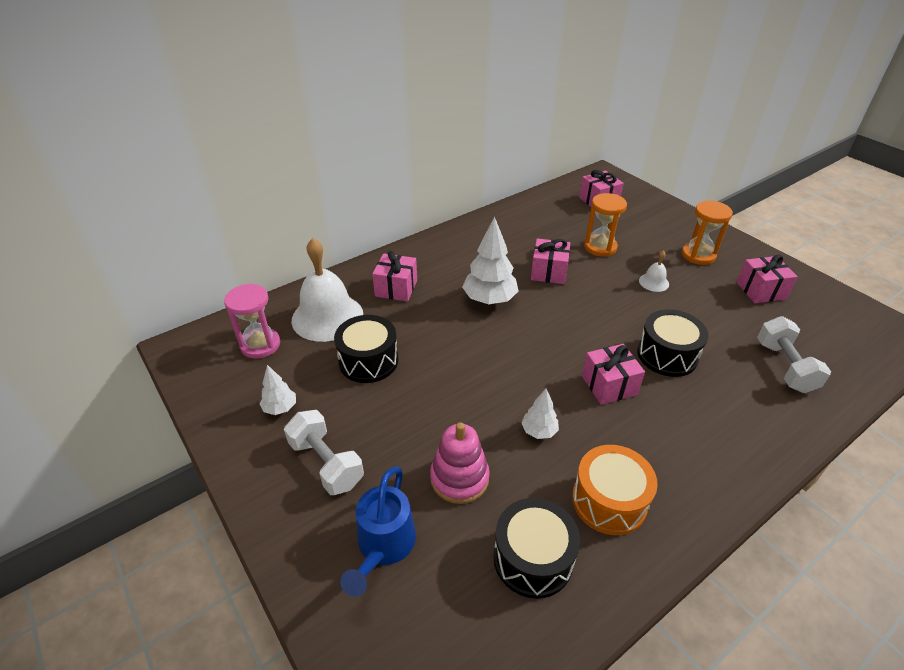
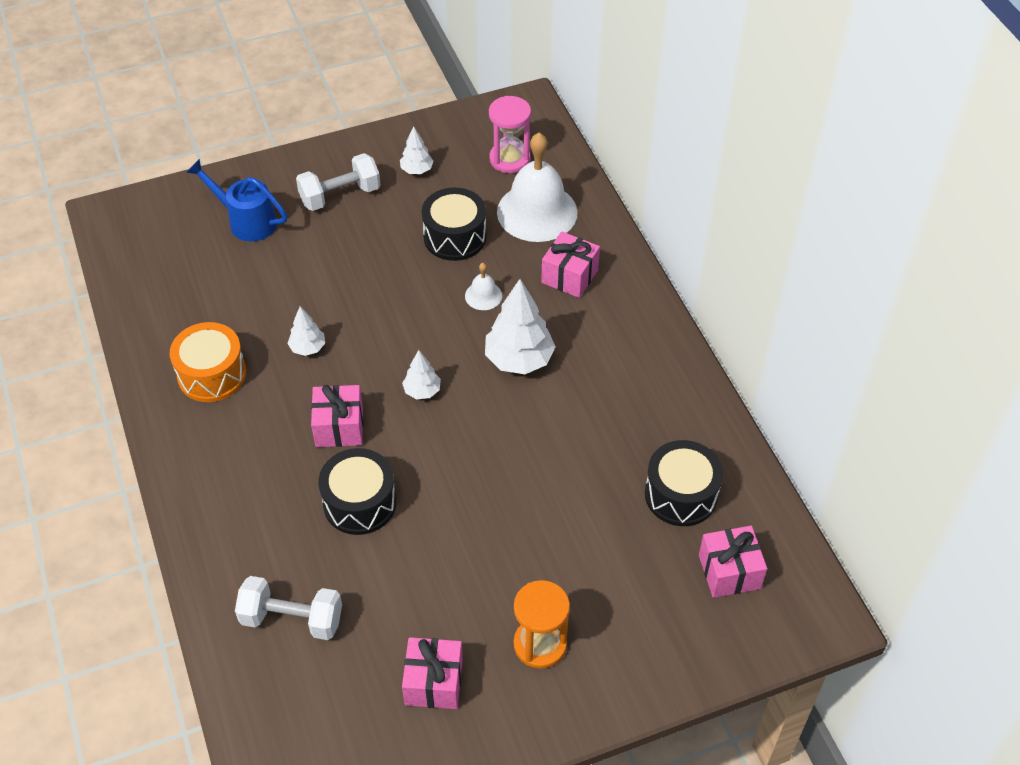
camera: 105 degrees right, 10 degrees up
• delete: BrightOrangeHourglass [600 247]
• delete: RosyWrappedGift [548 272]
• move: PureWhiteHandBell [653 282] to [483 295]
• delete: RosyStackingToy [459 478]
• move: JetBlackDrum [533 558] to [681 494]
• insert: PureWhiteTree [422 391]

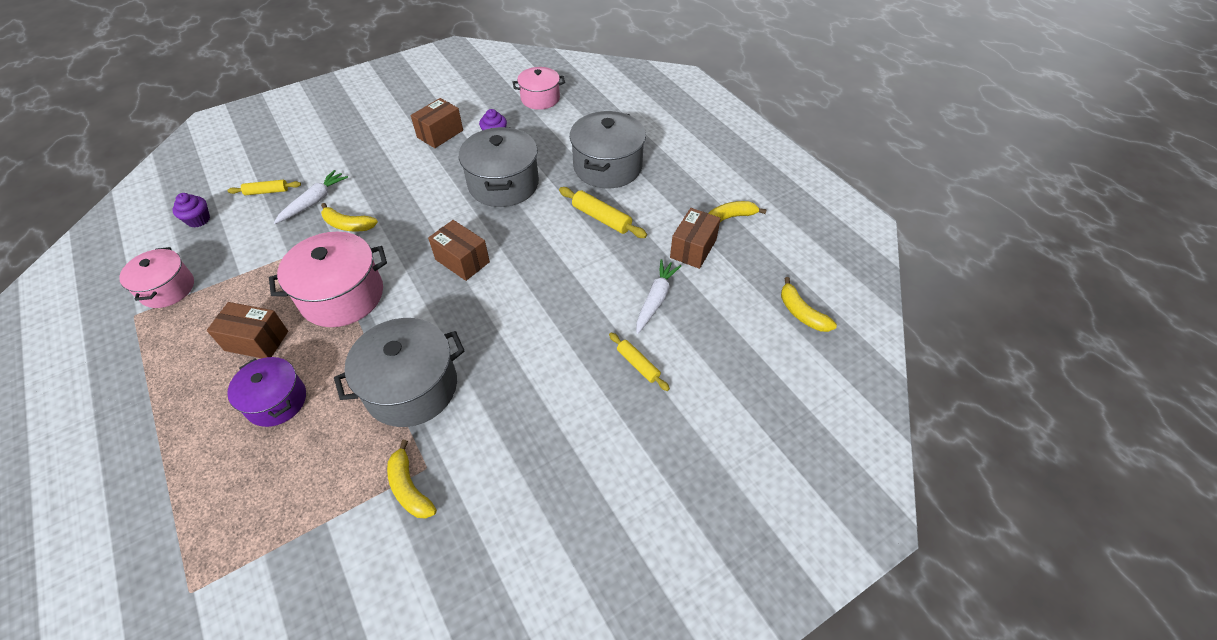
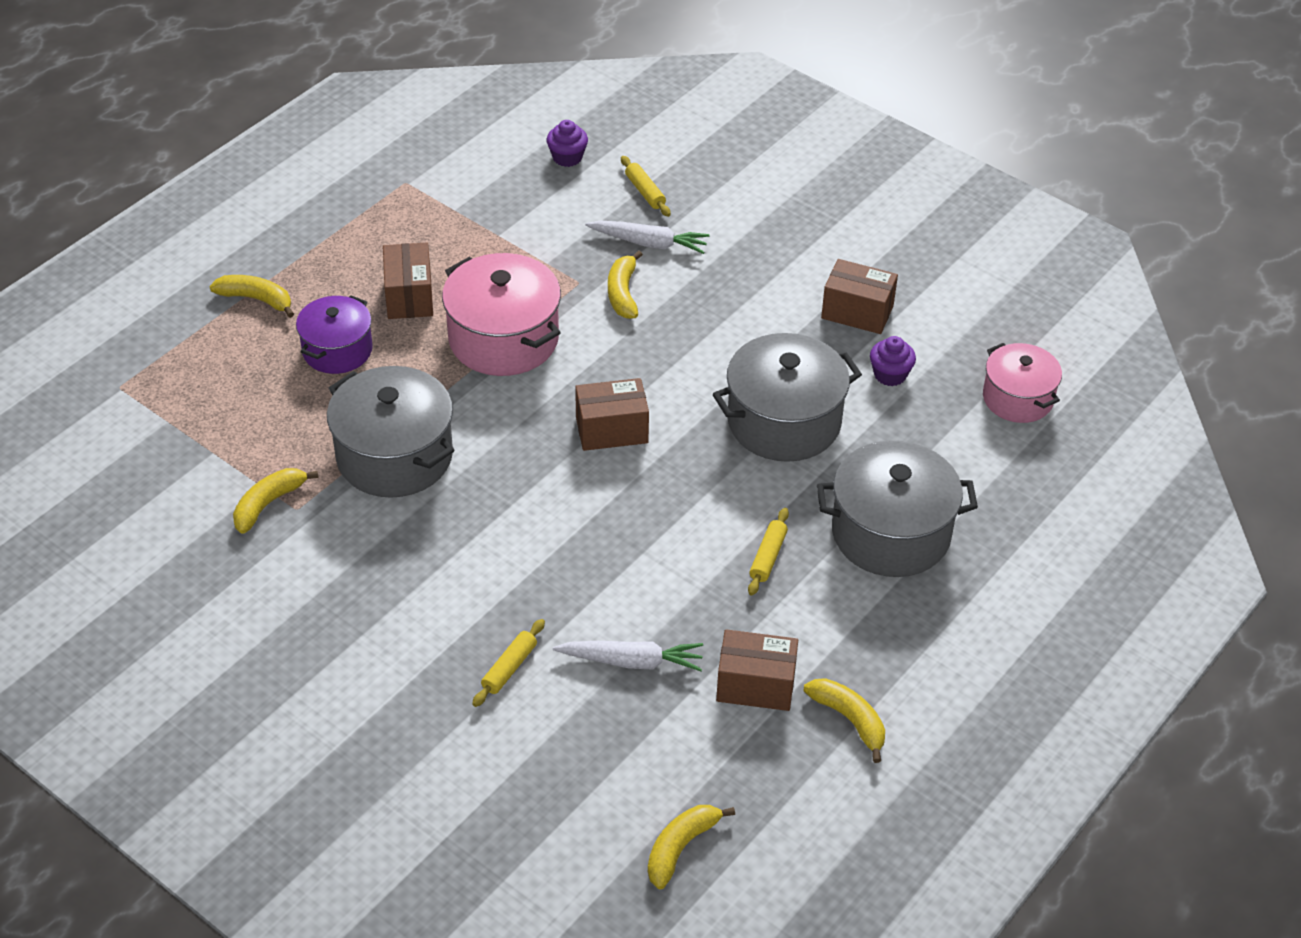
camera: 70 degrees right, 5 degrees down
• resize: BrightYellowRollingPin [601 218] = [768 557] x0.66
• rotate: RussetBox [462 261] = [611 430] 60 degrees clockwise
• delete: RosyStockpot [167 289]
• insert: BrightYellowToyBanana [256 299]

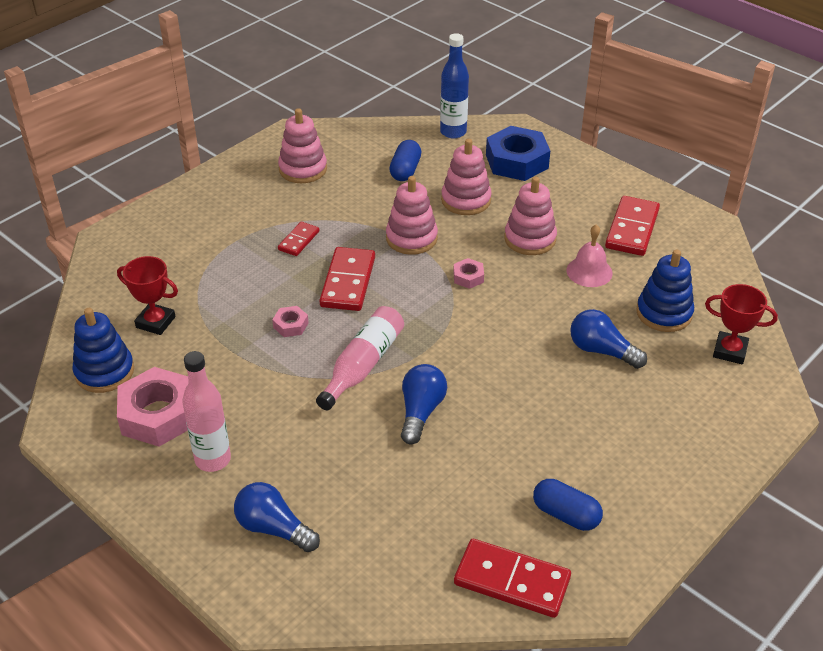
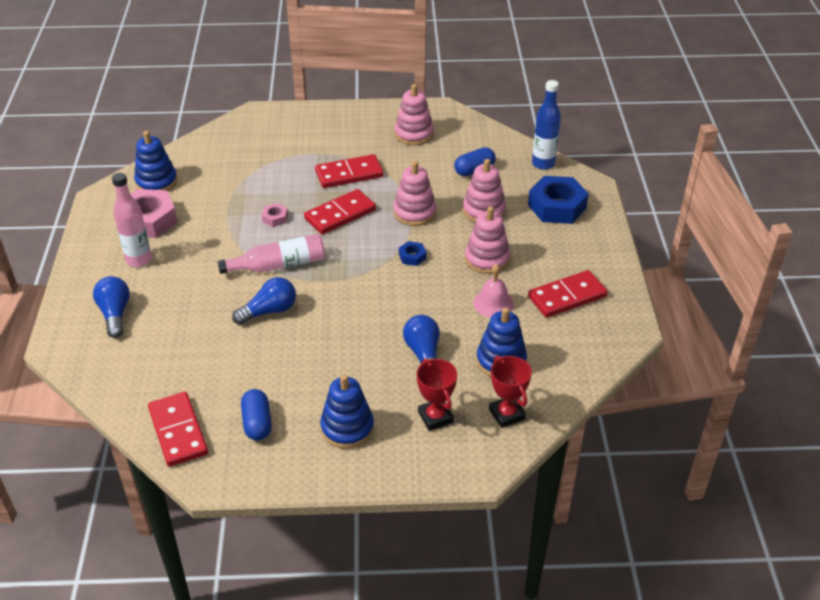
camera: 45 degrees right, 0 degrees up
• resize: RedDominoPiece [299 240] = [349 174] x1.78
• move: RedTrophy [155 322] to [435 417]
• recolor: RosyNut [468 277] to RoyalBlueNut [412 256]
• insert: RoyalBlueStackingToy [347 428]

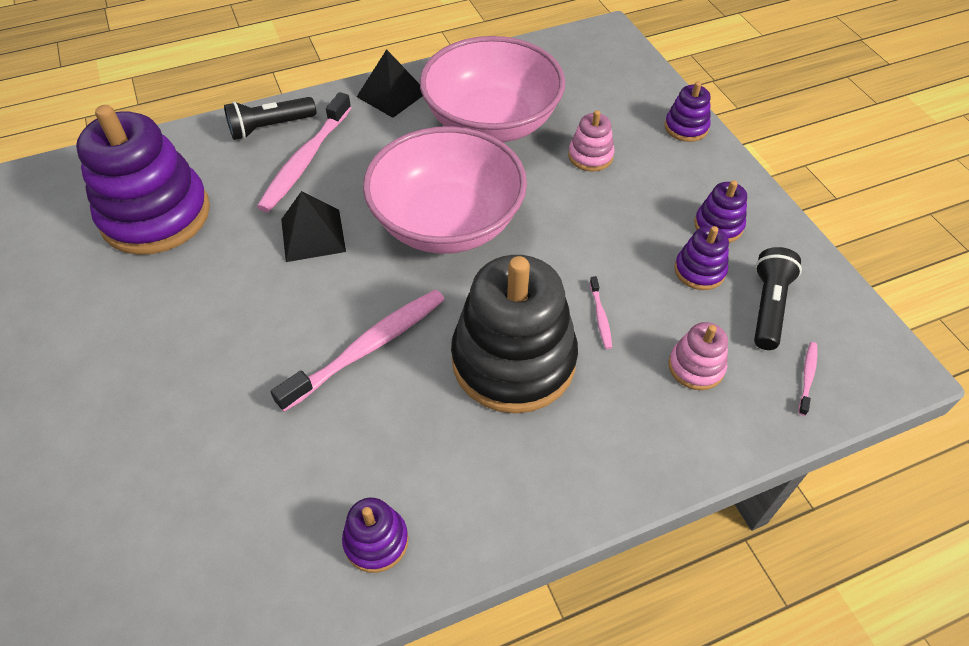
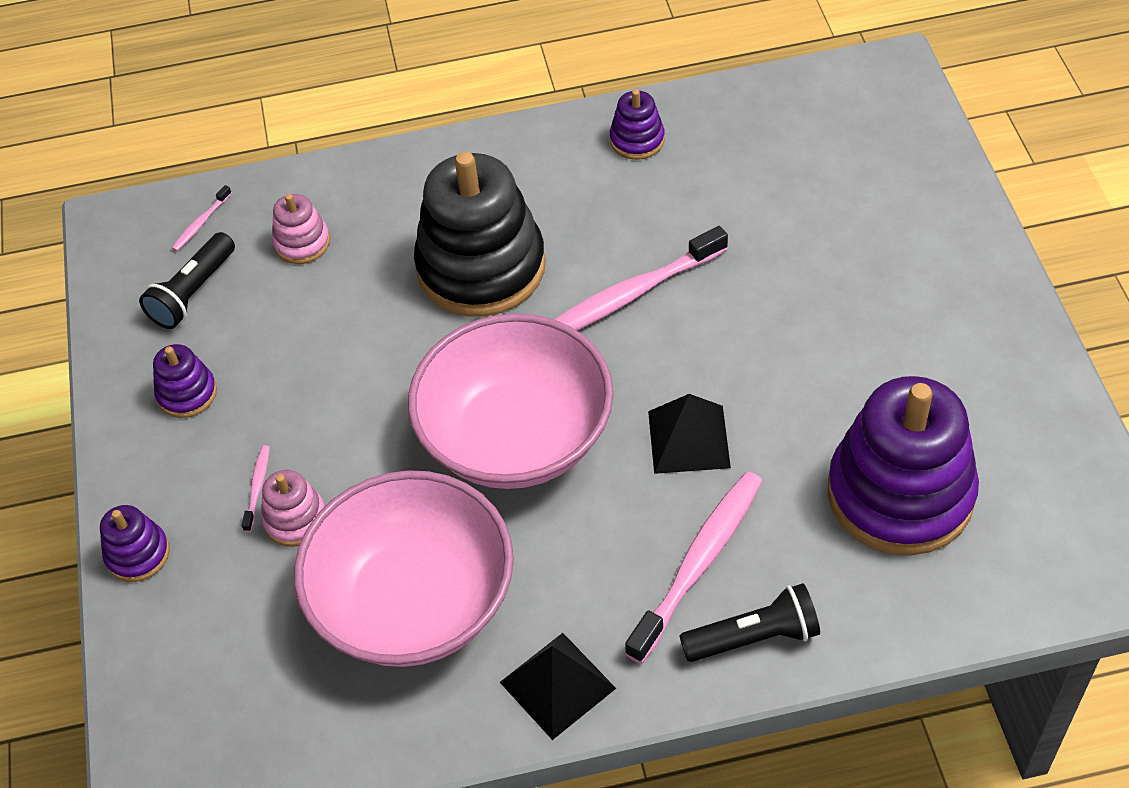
camera: 165 degrees left, 0 degrees up
• delete: VioletStackingToy [699 270]
• move: RosyDentalBrush [600 317] to [257 487]

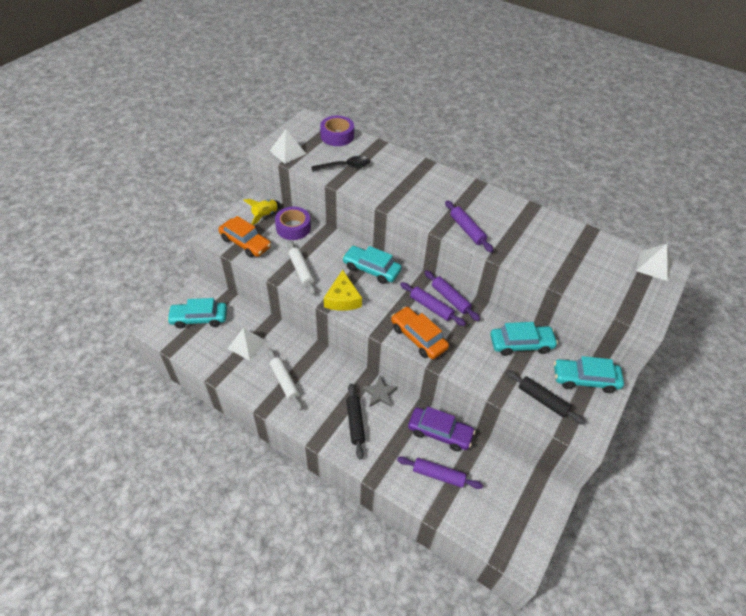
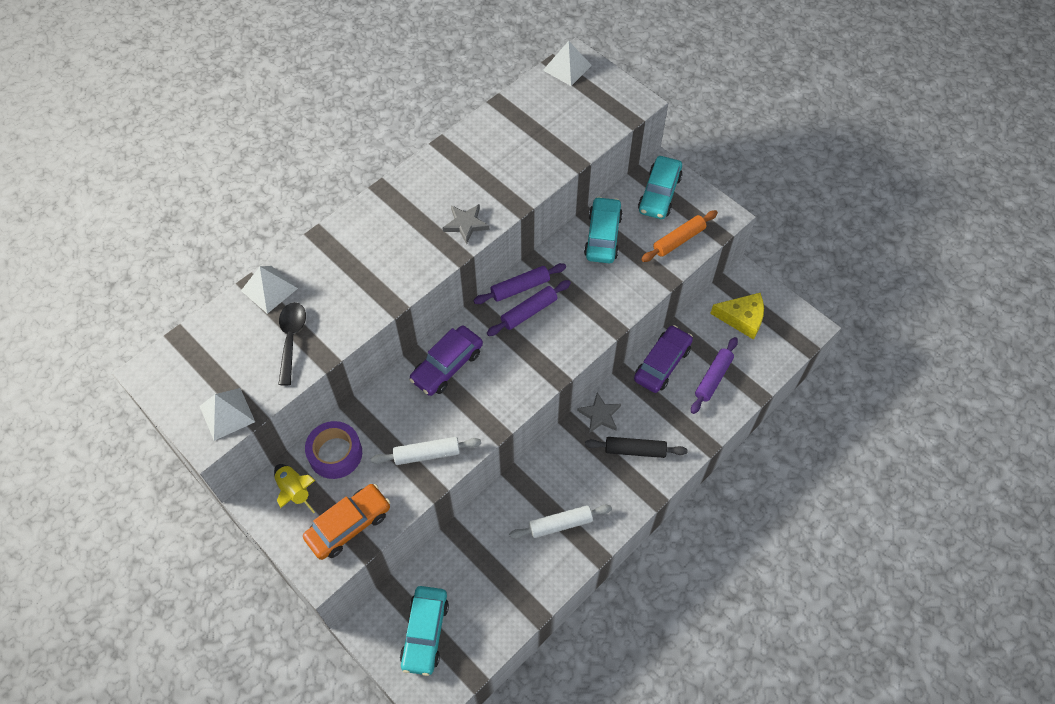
camera: 75 degrees left, 10 degrees up
• delete: VioletRollOfTape [337 136]
• replace: VioletRollingPin [467 230] to AshGreyStarShape [466 224]
• recolor: AquaAutomobile [371 269] to VioletAutomobile [447 365]
• move: BrightYellowPieceOfCheese [342 299] to [742 318]
• delete: BrightOrangeAutomobile [418 337]
• move: PureWhitePyramidShape [247 344] to [269 289]
• recolor: JetBlackRollingPin [542 400] to BrightOrangeRollingPin [679 240]

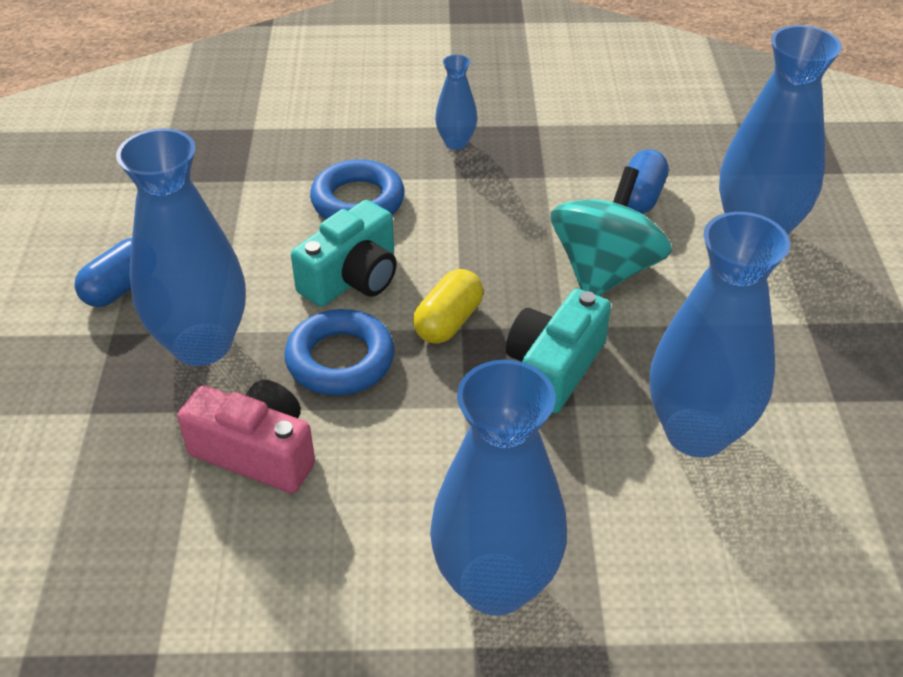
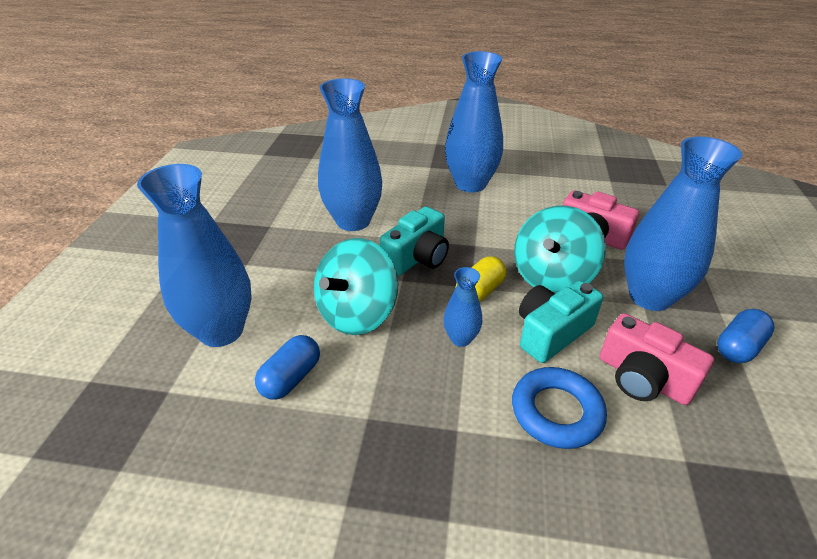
camera: 170 degrees left, 5 degrees down
• move: RoyalBlueVase [456 142] to [461 339]
• replace: RoyalBlueHoop [340 360] to AquaSpinningTop [552 276]
• insert: RosyCamera [643 378]

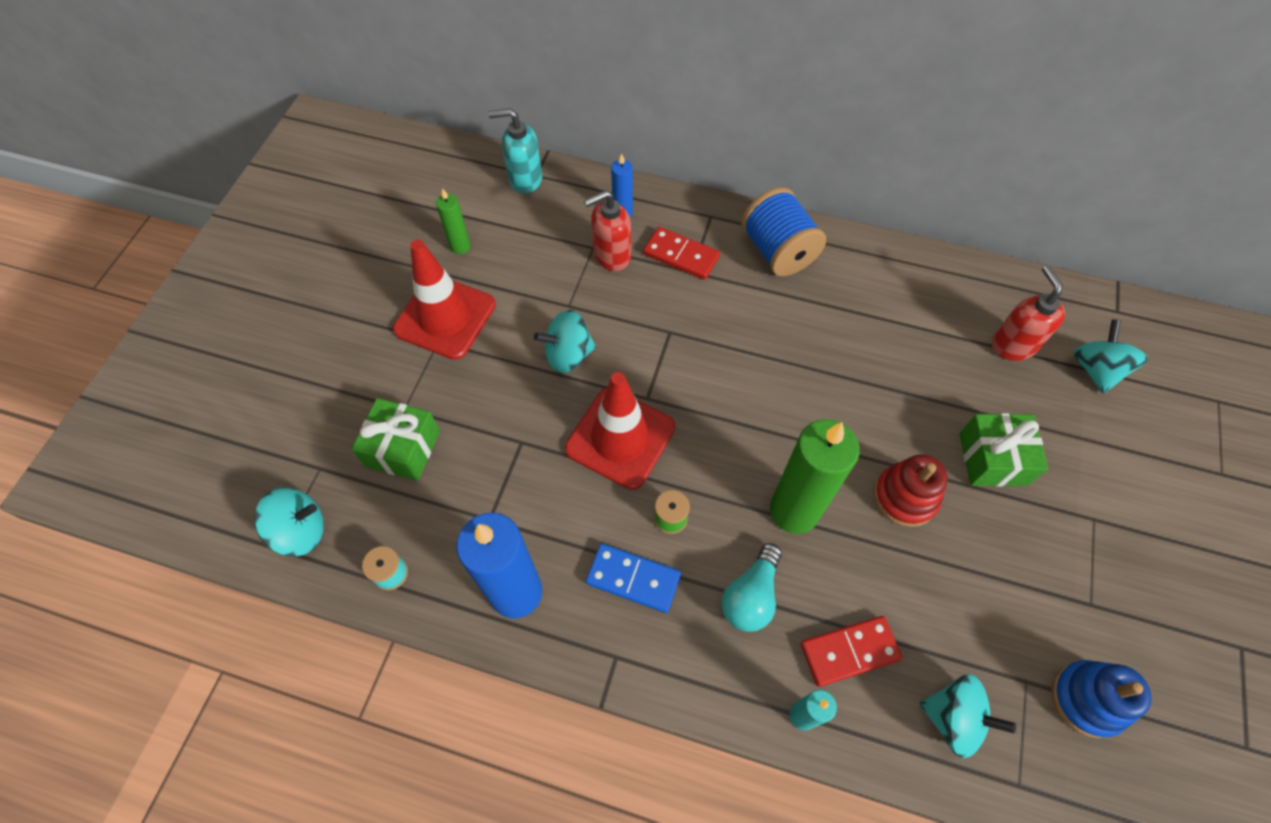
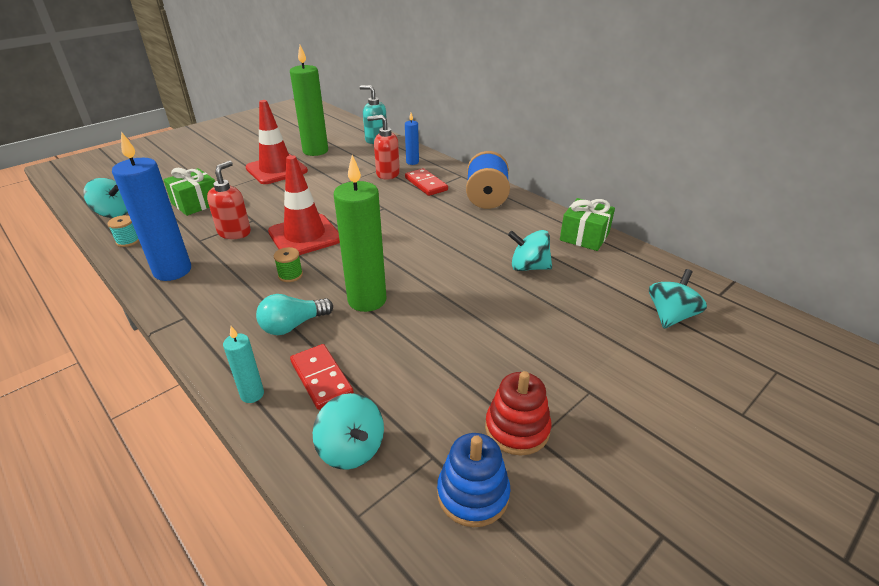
camera: 30 degrees right, 25 degrees down
• resize: LeafGreenPillarCandle [460 246] = [315 151] x2.04
• move: RedSoapPump [1012 345] to [234 232]
• move: AquaSpinningTop [568 355] to [528 267]
• move: LeafGreenWrappedGift [992 459] to [584 236]
• move: RedStackingToy [905 497] to [517 429]
• delete: RoyalBlueDominoPiece [633 579]
• rotate: RedDominoPiece [849 652] = [321 378] 45 degrees clockwise

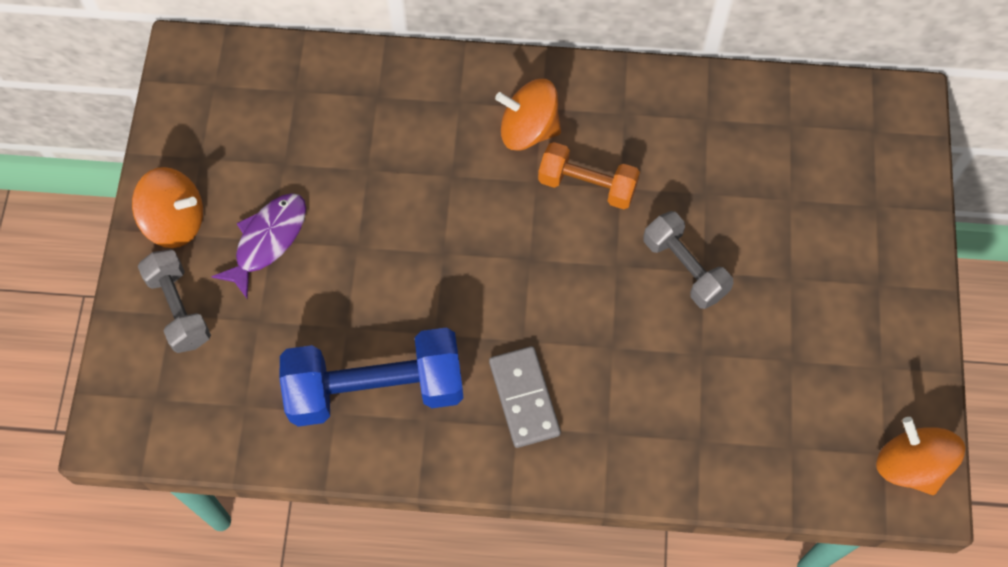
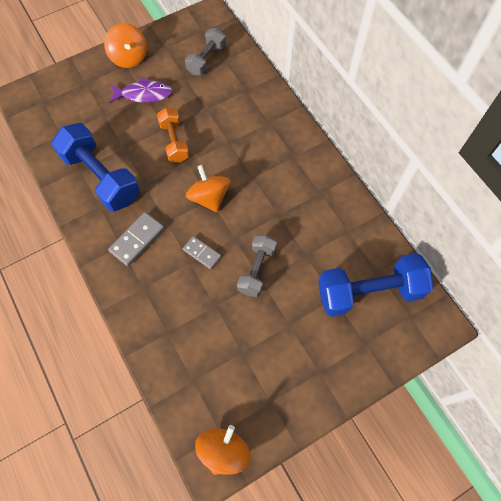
camera: 55 degrees right, 0 degrees up
• move: BrightOrangeSpinningTop [528 129] to [209 197]
• move: BrightOrangeDumbbell [587 185] to [174 142]
• move: AshGreyDumbbell [179 308] to [206 59]
• insert: AshGreyDominoPiece [202 253]
• insert: RoyalBlueDumbbell [369 291]

